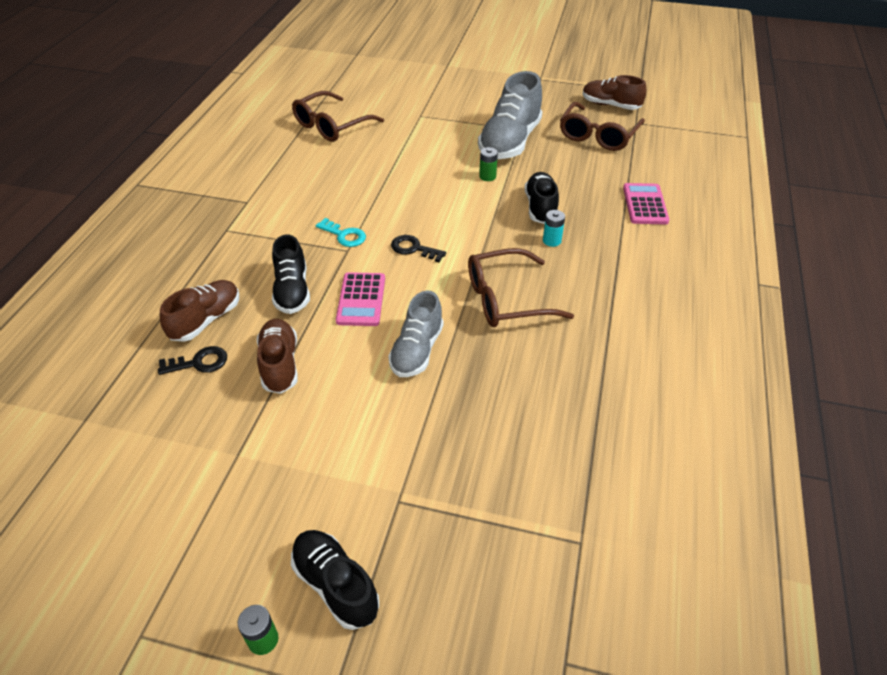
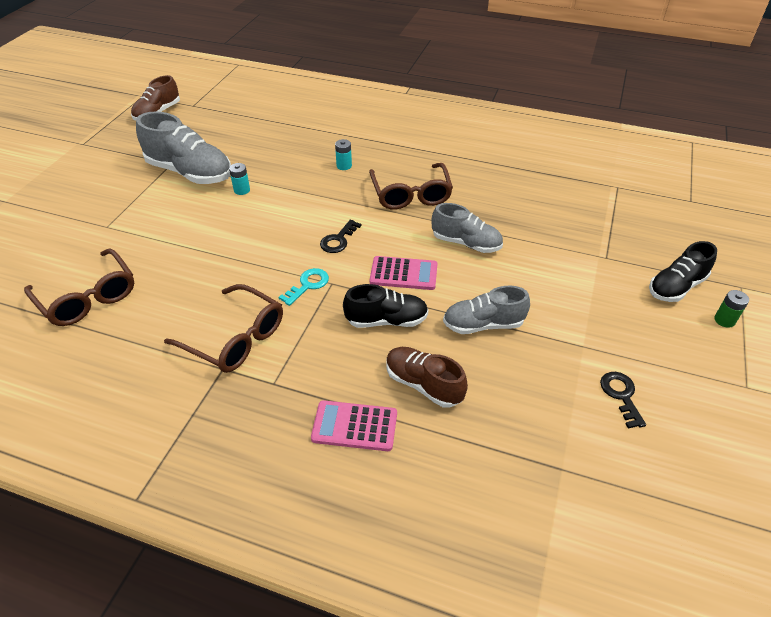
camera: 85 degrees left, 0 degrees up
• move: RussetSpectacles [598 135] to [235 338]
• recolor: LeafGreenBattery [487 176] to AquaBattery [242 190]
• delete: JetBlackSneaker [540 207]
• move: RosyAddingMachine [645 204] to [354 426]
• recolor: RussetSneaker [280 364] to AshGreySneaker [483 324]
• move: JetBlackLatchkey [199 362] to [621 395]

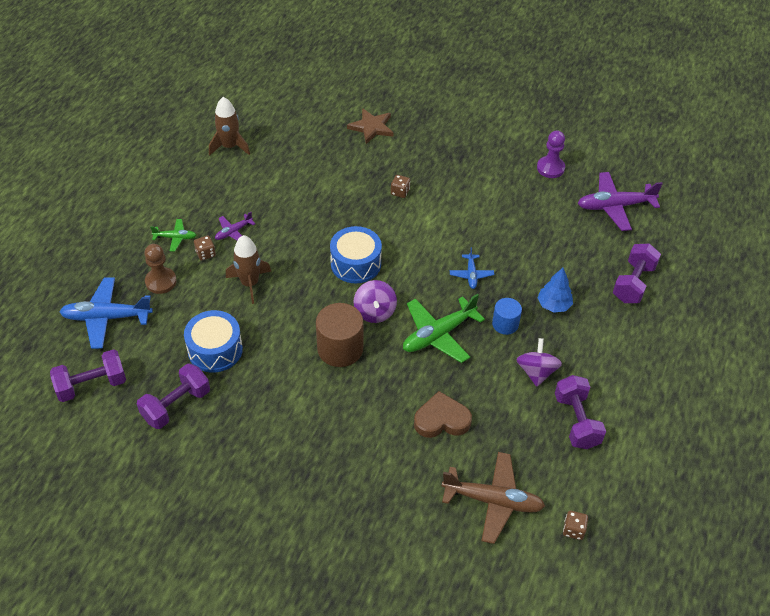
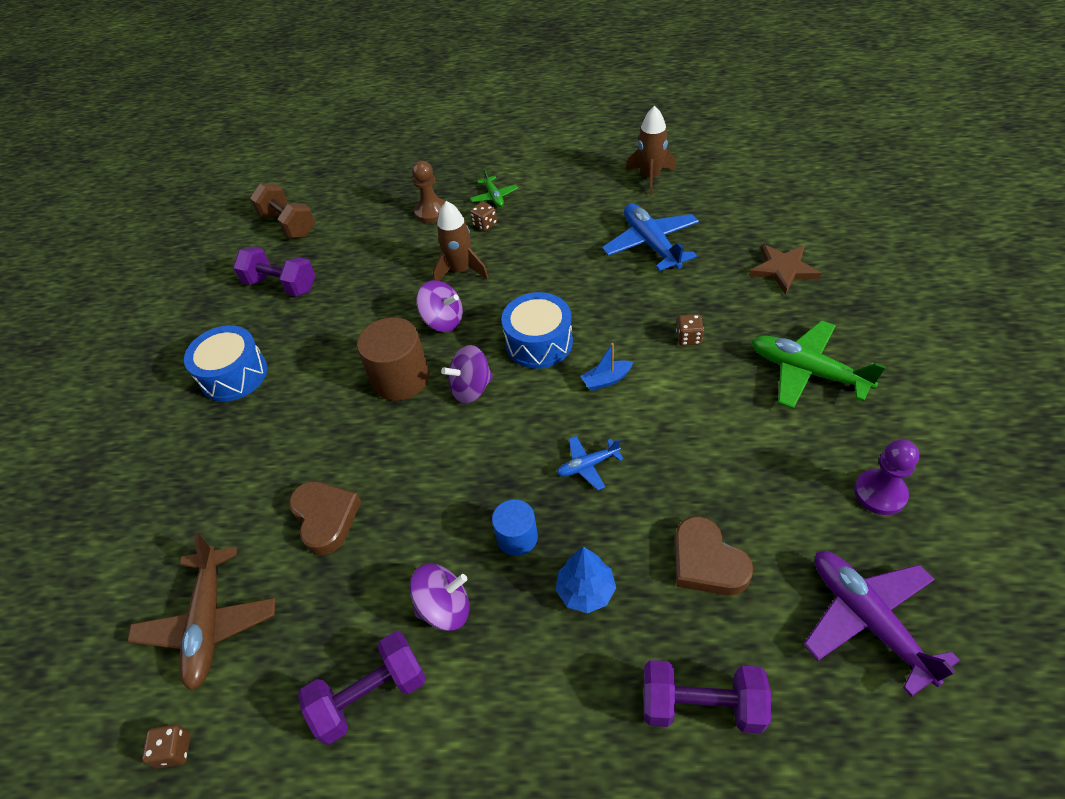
camera: 75 degrees right, 0 degrees up
• delete: VioletToyPlane [233 232]
• move: RoyalBlueToyPlane [106 318] to [651 244]
• move: LeafGreenToyPlane [438 335] to [806 371]
• move: RoyalBlueDrum [215 350] to [234 375]
• recolor: VioletDumbbell [92 385] to RussetDumbbell [288 224]
• insert: VioletSpinningTop [443 321]
• insert: RoyalBlueToyBoat [606 380]
• insert: RussetHeart [707 562]

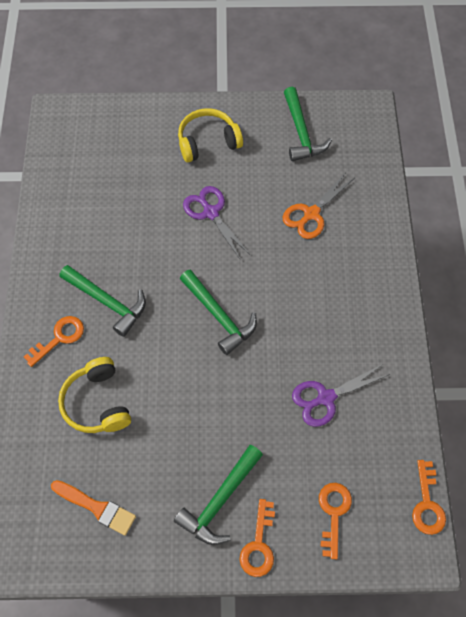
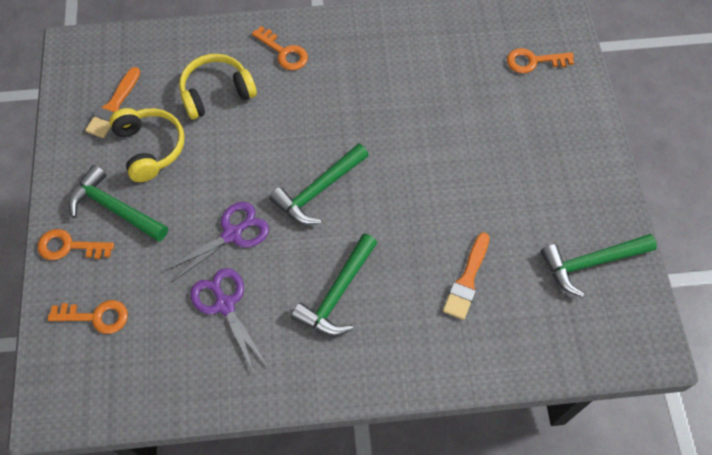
camera: 85 degrees right, 0 degrees up
• move: BrightYellowHeadset [208 142] to [150 148]
• replace: BrightOrangeShears [311 214] to BrightOrangePaintbrush [467 280]
• move: VioletShears [211 212] to [232 234]
• move: LeafGreenClawHammer [107 302] to [338 293]
• move: BrightOrangeLatchkey [427 503] to [533 61]

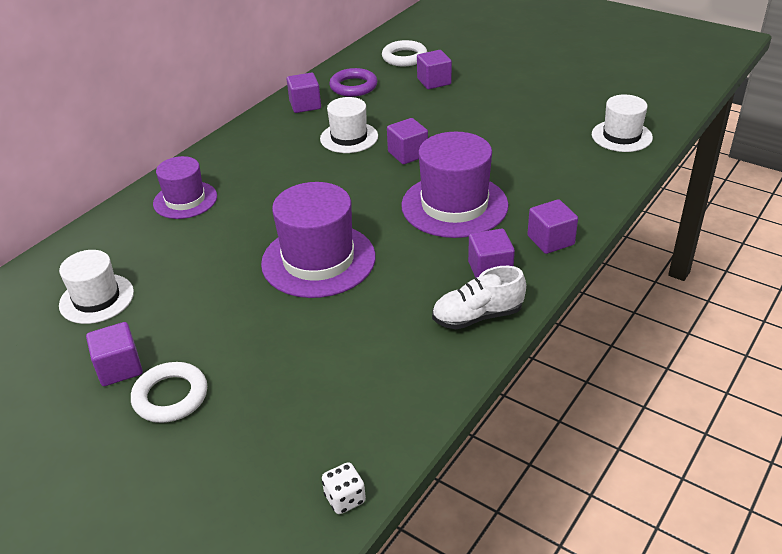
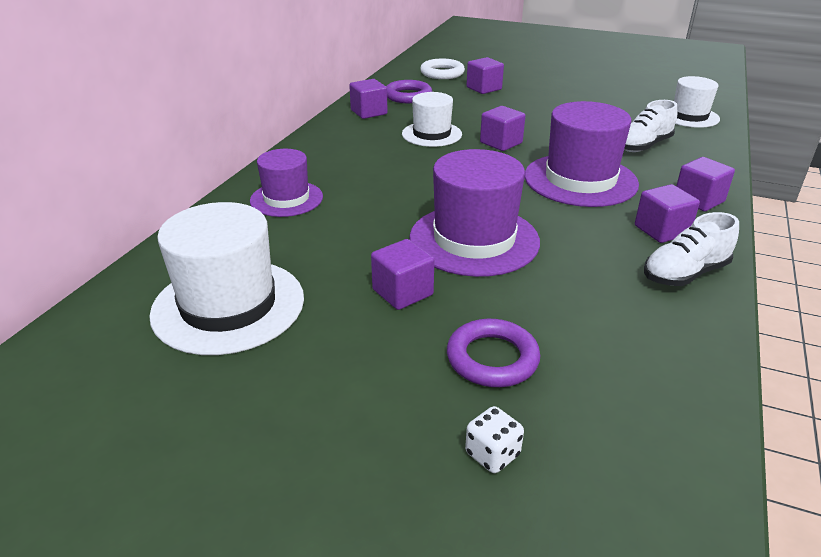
camera: 15 degrees left, 5 degrees down
• resize: PureWhiteTopHat [96 299] = [228 305] x1.62
• move: VioletCube [119 368] to [402 292]
• delete: PureWhiteHoop [170 396]
• move: PureWhiteGameDie [345 498] to [492 454]
• insert: PureWhiteSneaker [643 146]
• insert: VioletHoop [492 358]

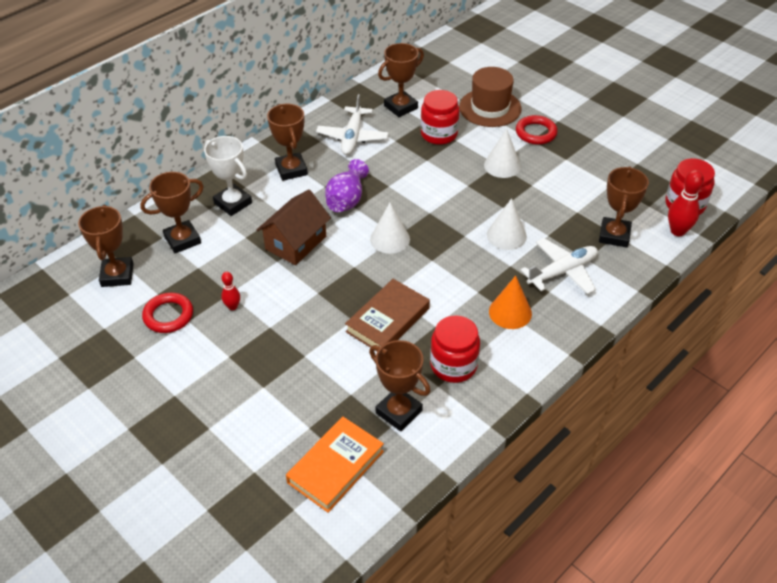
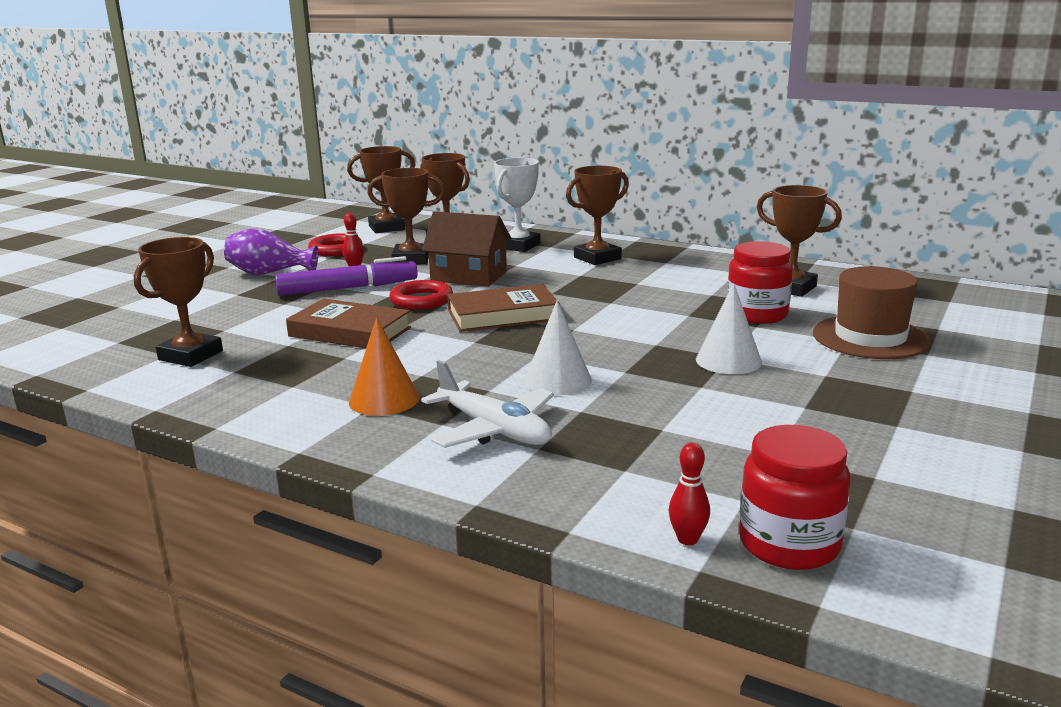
camera: 75 degrees right, 25 degrees down
• delete: PureWhiteToyPlane [352 137]
• move: RedHoop [536 133] to [421 300]
• move: VioletVase [346 200] to [269 273]
• move: RussetTrophy [614 235] to [411 259]
• resize: RedSkittle [677 231] = [687 539] x0.59
• replace: PureWhiteCone [390 239] to RussetHardcover [503 315]
• delete: RedJamJar [453 365]
• delete: BrightOrangeHardcover [335 467]
• insert: VioletFeltPen [348 288]

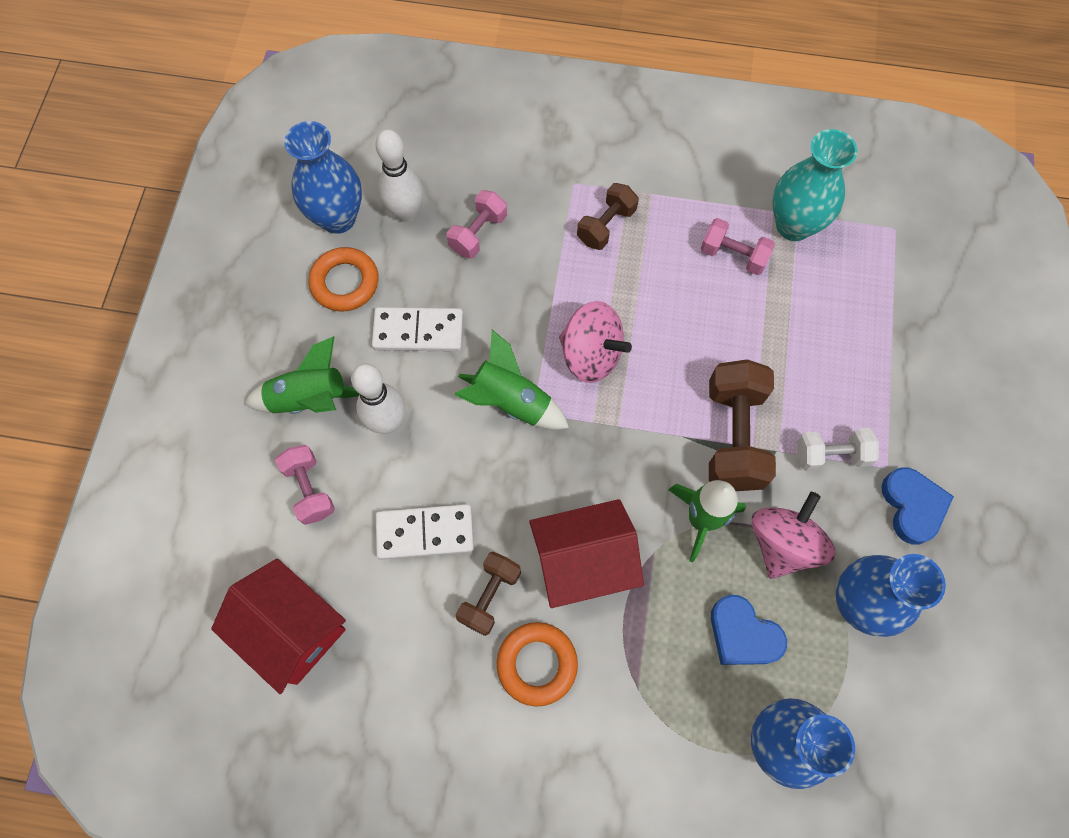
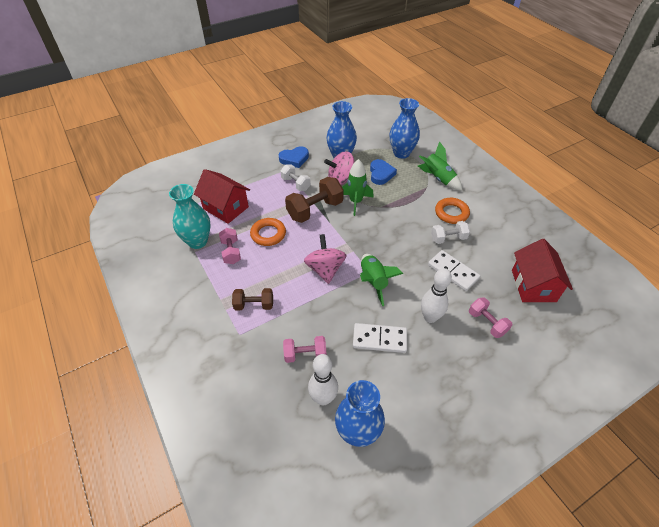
camera: 130 degrees left, 20 degrees down
• move: BrightOrangeHoop [345 283] to [268 234]
• rotate: PureWhiteDominoPiece [418 332] = [379 339] 45 degrees counterclockwise
• move: LeafGreenSpaceship [310 399] to [438 178]
• rotate: RosyDumbbell [309 489] = [487 323] 60 degrees counterclockwise
• rotate: RoyalBlueHeart [912 506] = [294 159] 150 degrees counterclockwise
• move: RedToyHouse [583 561] to [226 208]
• recolor: RussetDumbbell [489 596] to PureWhiteDumbbell [448 238]

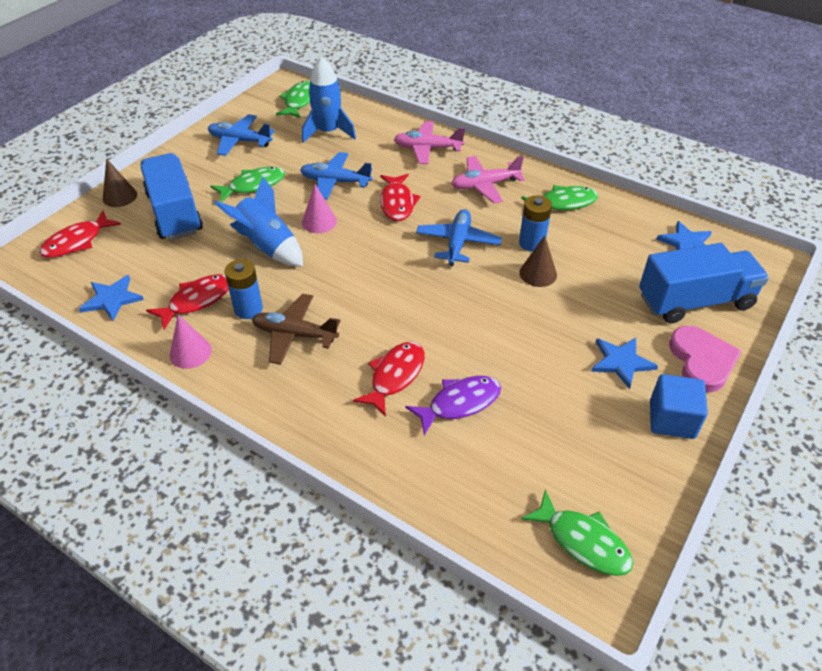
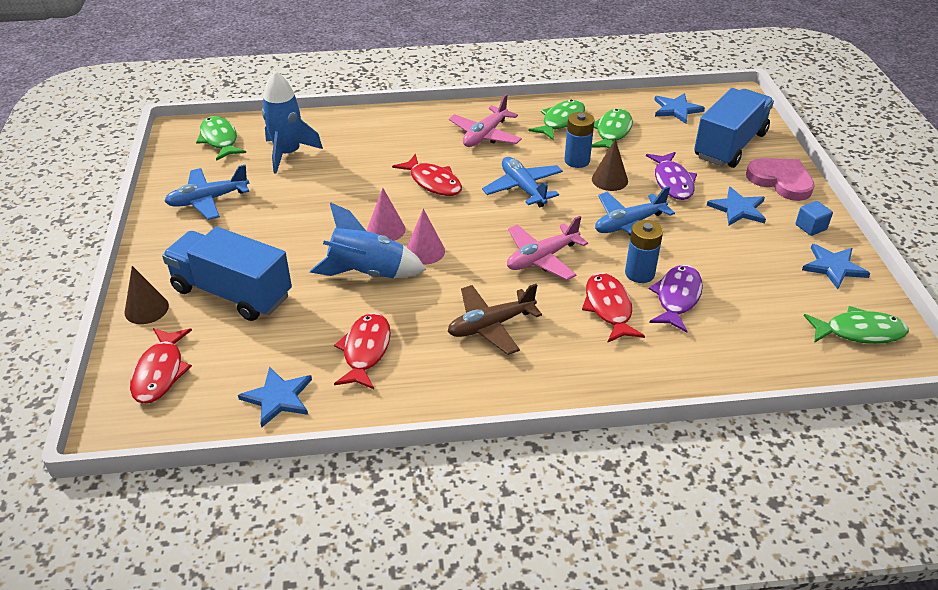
camera: 40 degrees left, 5 degrees down
• move: RosyToyPlane [427 149] to [542 258]
• move: RoyalBlueToyPlane [335 182] to [629 224]
• move: LeafGreenFish [253 185] to [612 132]
• move: RoyalBlueBattery [248 309] to [639 273]
• move: RosyCone [190 352] to [425 251]
• resize: RoyalBlueCube [671 419] = [810 227] x0.61
• insert: VioletFish [672 182]
• insert: RoyalBlueStarShape [833 267]

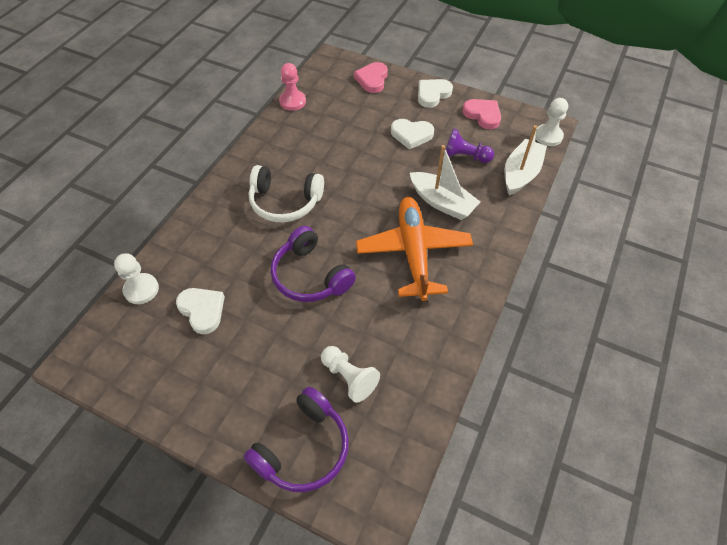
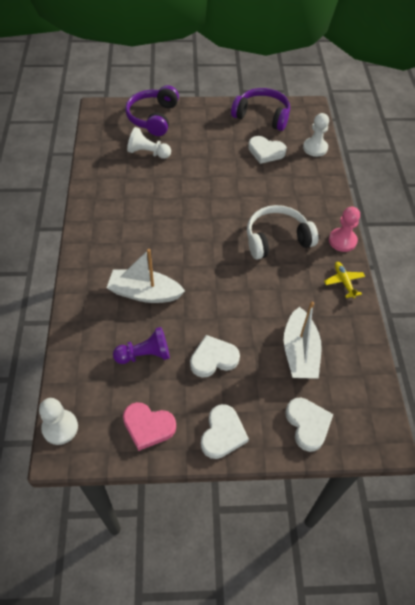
camera: 150 degrees right, 0 degrees up
• recolor: RosyHeart [372 79] to PureWhiteHeart [307 424]
• move: RosyChessPawn [292 101] to [342 241]
• move: PureWhiteToyBoat [521 174] to [299 352]
• delete: BrightOrangeToyPlane [413 252]
• move: VioletHeadset [310 276] to [262 116]
• insert: BrightYellowToyPlane [343 282]

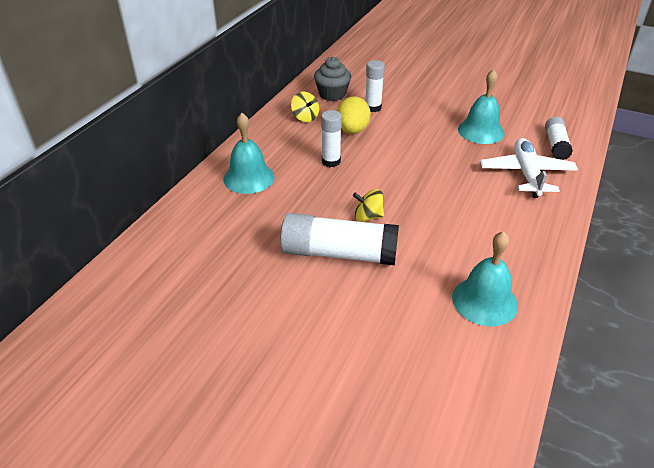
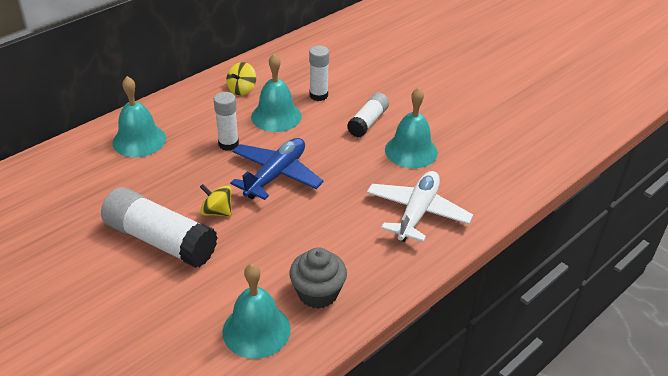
camera: 20 degrees right, 0 degrees up
• move: AshGreyMuffin [332 94] to [317 293]
• rotate: BrightYellowSpinningTop [305 117] = [242 89] 45 degrees clockwise
• replace: BrightYellowEgg [352 131] to AquaHandBell [276 116]
• move: PureWhiteStickOfGlue [556 145] to [368 122]
• insert: RoyalBlueToyPlane [276 175]

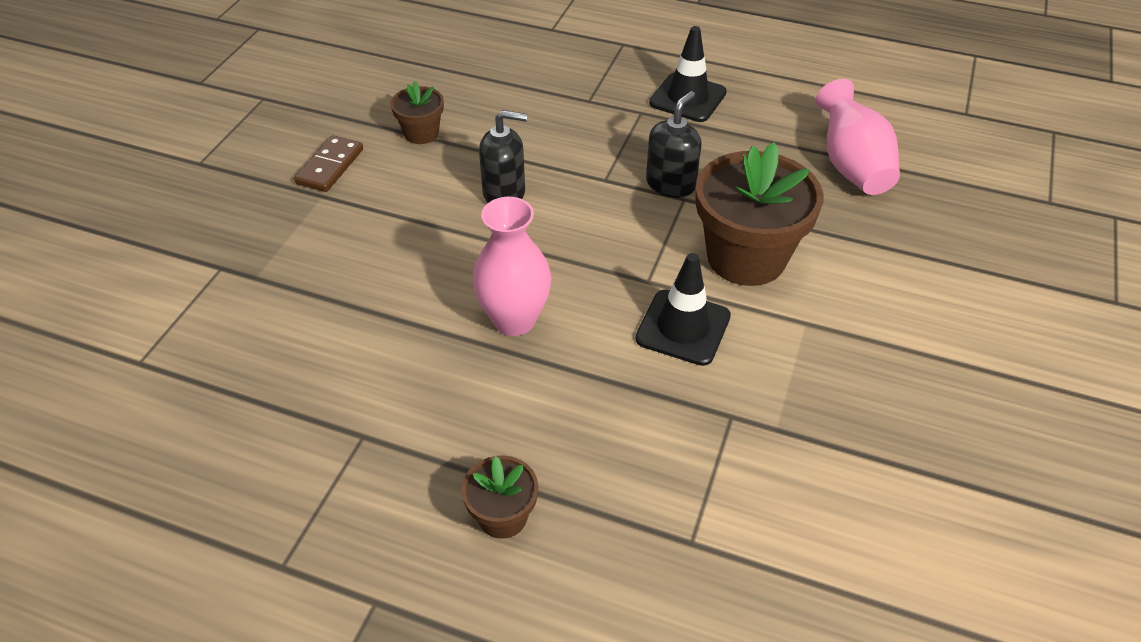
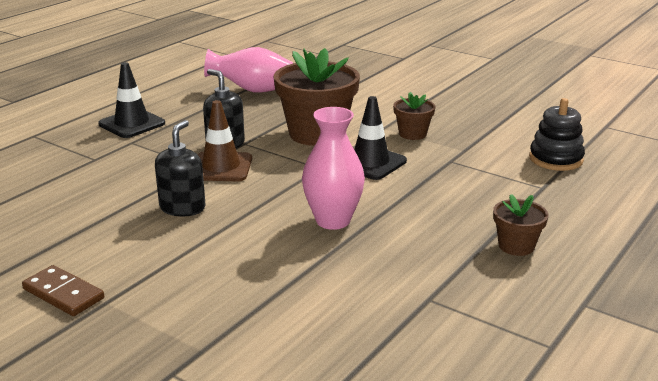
camera: 75 degrees left, 20 degrees down
• move: RussetFlowerPot [421 133] to [412 134]
• insert: JetBlackStackingToy [556 159]
• insert: RussetTrafficCone [221 167]

